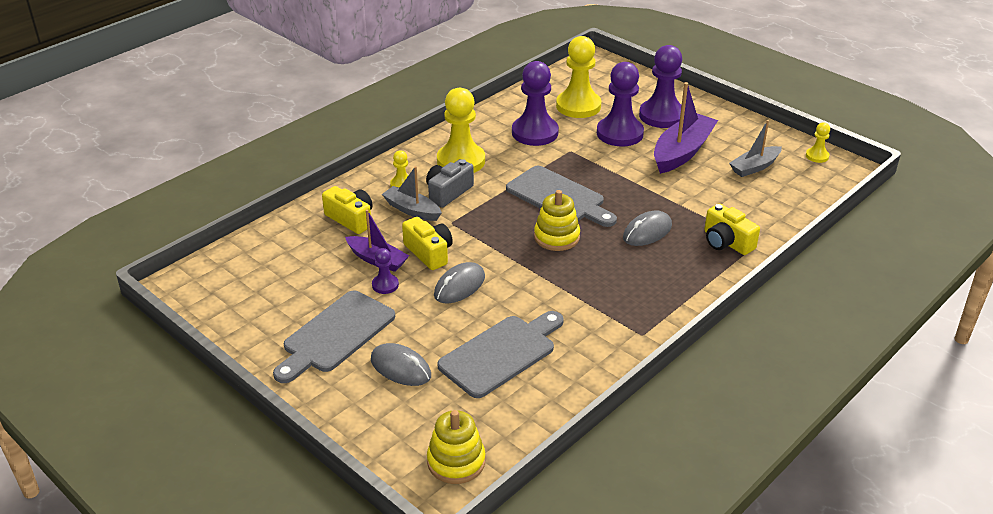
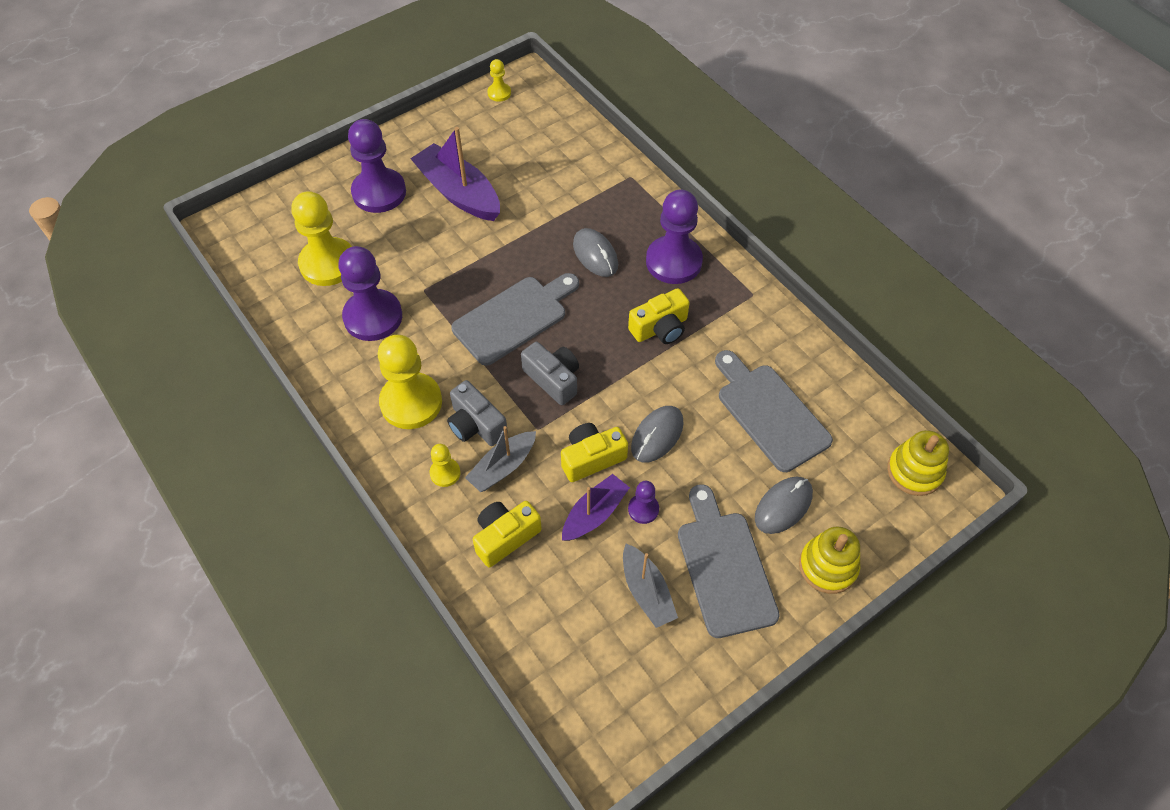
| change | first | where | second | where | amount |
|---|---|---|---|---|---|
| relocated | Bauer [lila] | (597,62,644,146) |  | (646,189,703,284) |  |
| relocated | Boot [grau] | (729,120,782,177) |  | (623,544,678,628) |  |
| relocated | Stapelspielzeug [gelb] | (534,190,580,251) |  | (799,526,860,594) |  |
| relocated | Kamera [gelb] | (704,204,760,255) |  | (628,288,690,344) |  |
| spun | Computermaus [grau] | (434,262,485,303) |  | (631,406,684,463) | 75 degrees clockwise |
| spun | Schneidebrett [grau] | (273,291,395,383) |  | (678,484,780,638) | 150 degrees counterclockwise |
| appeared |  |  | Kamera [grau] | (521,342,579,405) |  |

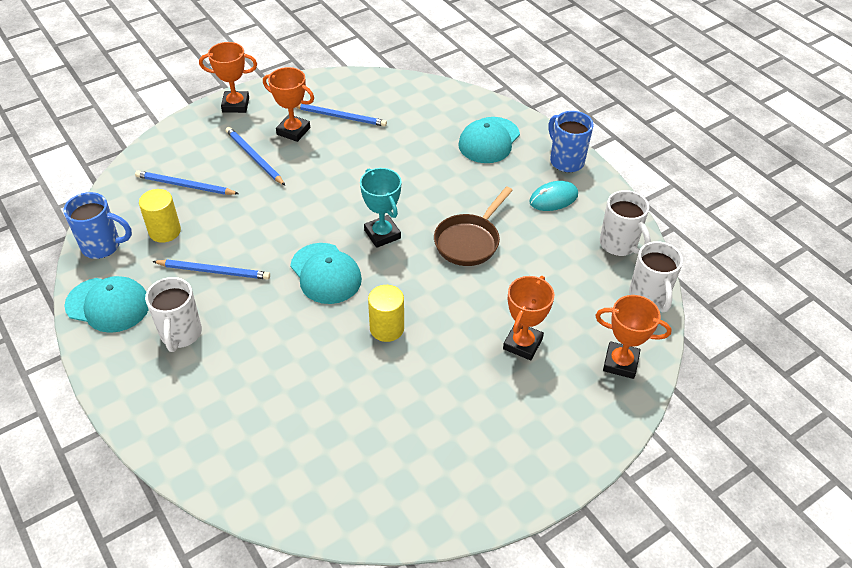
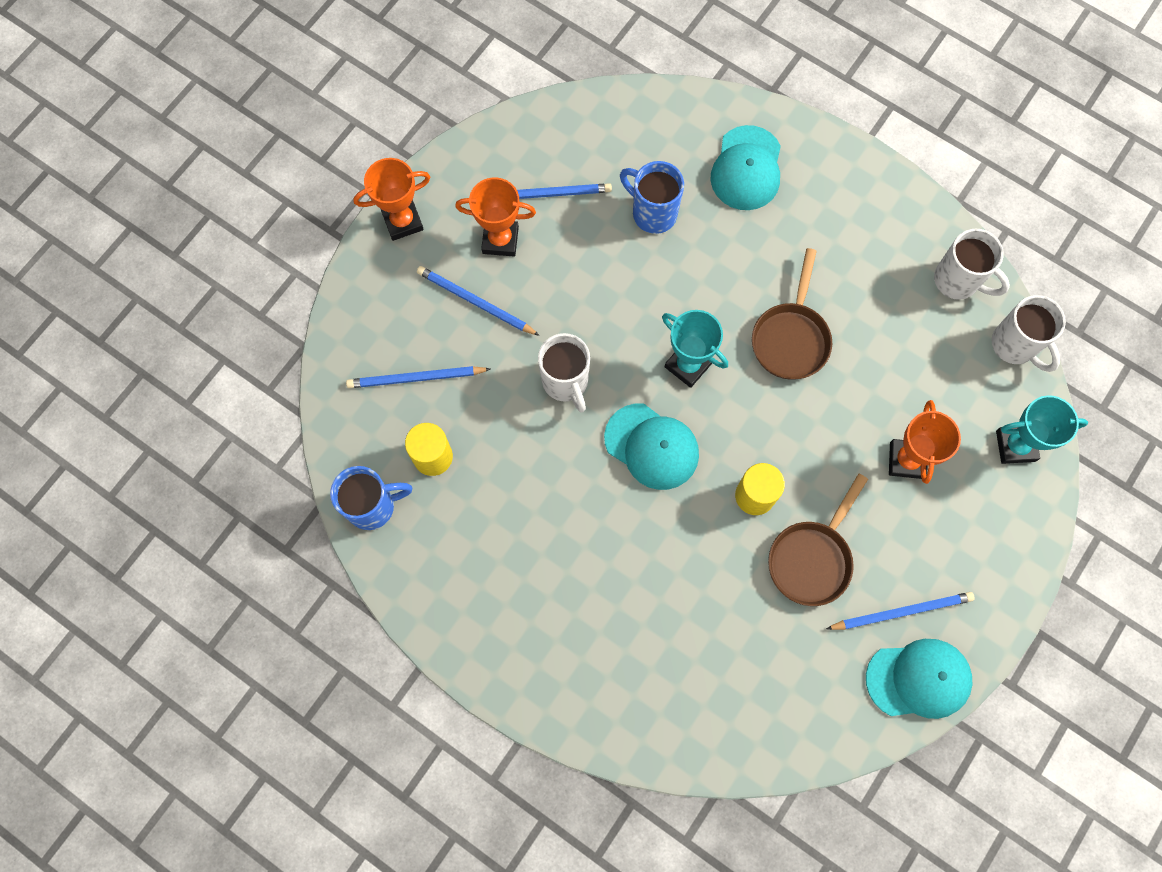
| change | first | where | second | where | amount |
|---|---|---|---|---|---|
| relocated | Tasse [blau] | (549,111,594,172) |  | (620,161,684,234) |  |
| missing | Computermaus [türkis] | (530,181,578,211) |  |  |  |
| relocated | Bleistift [blau] | (152,259,270,280) |  | (826,592,974,630) |  |
| relocated | Kappe [türkis] | (64,276,149,333) |  | (866,639,973,719) |  |
| relocated | Tasse [weiß] | (145,277,202,352) |  | (538,333,590,413) |  |
| colour | Pokal [orange] | (595,295,672,379) | Pokal [türkis] | (996,395,1088,464) |  |
| appeared |  |  | Pfanne [braun] | (768,474,868,606) |  |

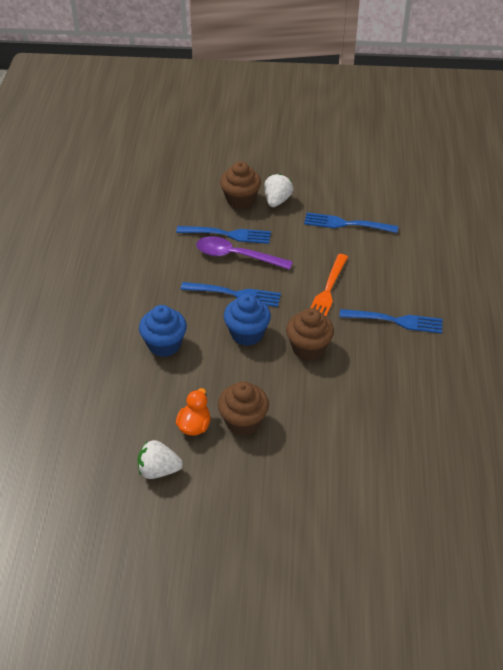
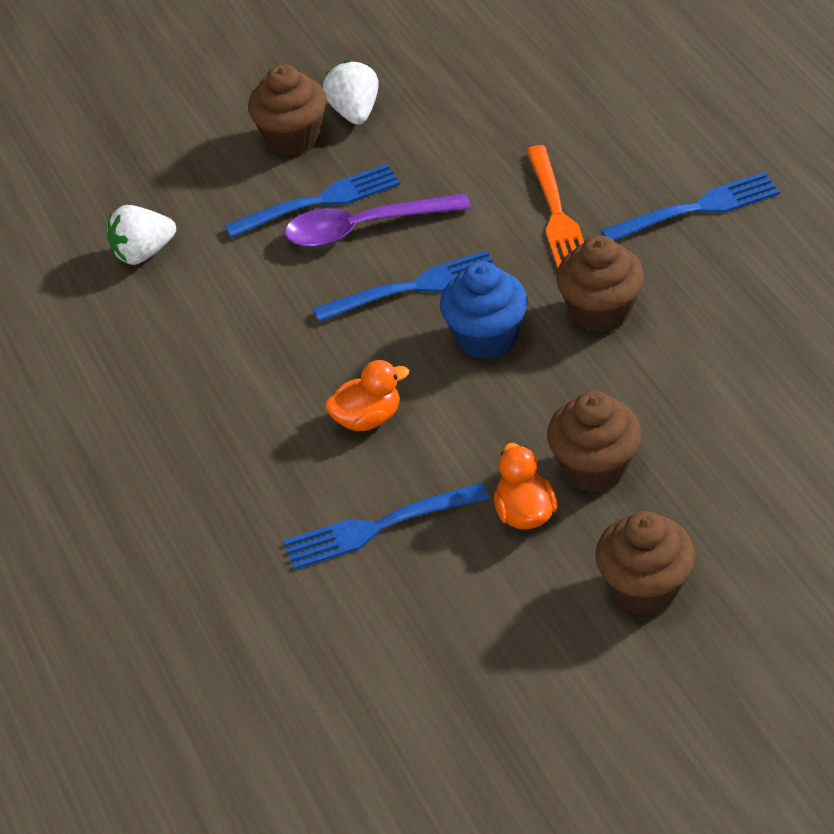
| change | first | where | second | where | amount |
|---|---|---|---|---|---|
| relocated | Gabel [blau] | (304,212,398,233) |  | (283,482,489,570) |  |
| exchanged | Muffin [blau] | (139,305,187,357) | Ente [orange] | (325,360,409,431) |  |
| relocated | Erdbeere [weiß] | (138,440,183,479) |  | (107,205,176,265) |  |
| appeared |  |  | Muffin [braun] | (595,511,695,616) |  |

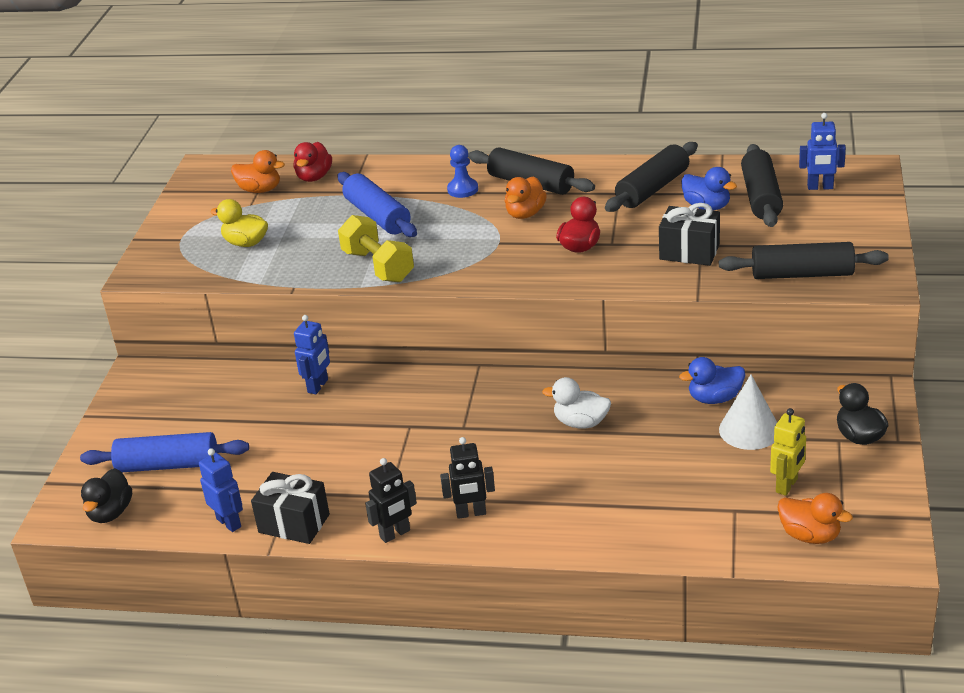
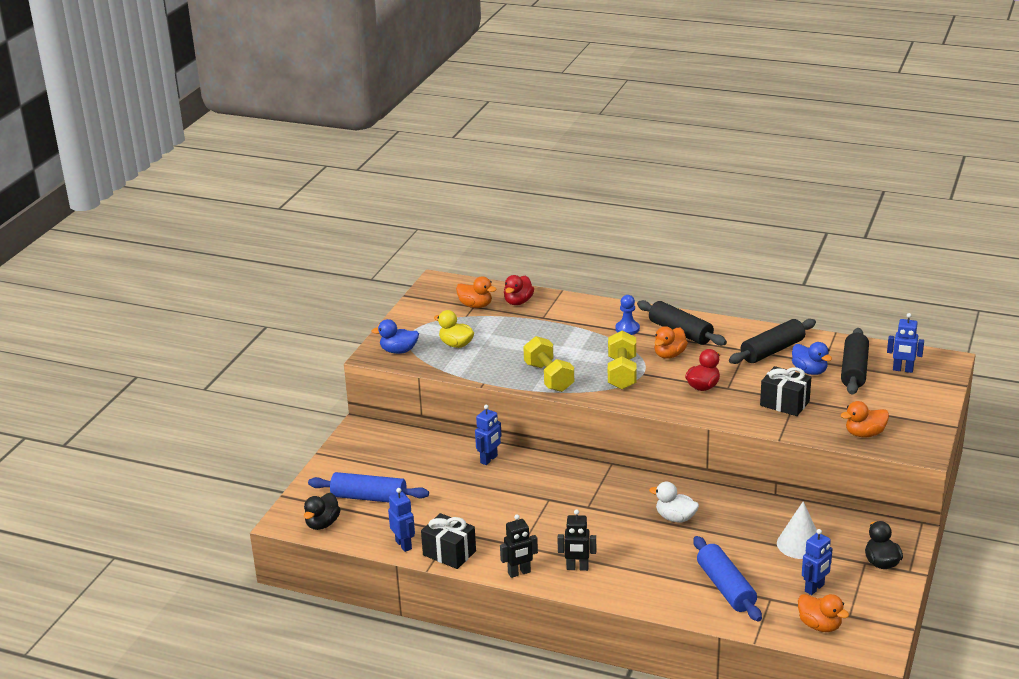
| change | first | where | second | where | amount |
|---|---|---|---|---|---|
| relocated | Nudelholz [blau] | (337,172,417,237) |  | (693,536,762,621) |  |
| exchanged | Nudelholz [schwarz] | (719,242,889,279) | Ente [orange] | (841,401,889,437) |  |
| relocated | Ente [blau] | (679,357,745,404) |  | (372,319,419,354) |  |
| colour | Roboter [gelb] | (770,408,806,496) | Roboter [blau] | (802,529,833,595) |  |
| appeared |  |  | Hantel [gelb] | (608,331,637,389) |  |

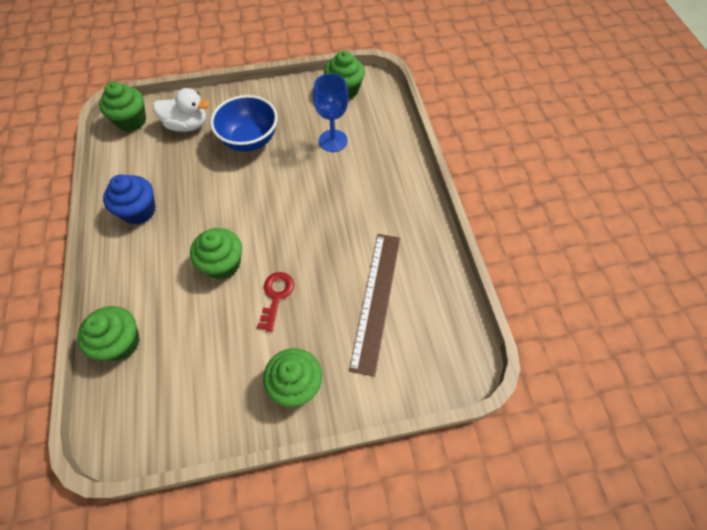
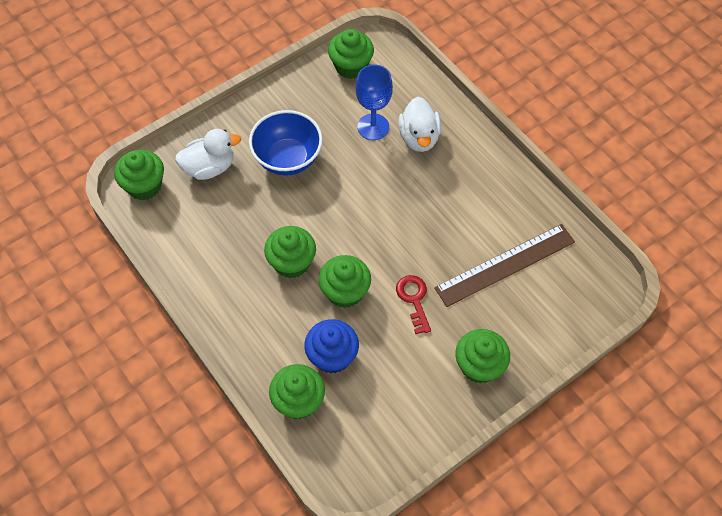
| change | first | where | second | where | amount |
|---|---|---|---|---|---|
| relocated | Muffin [blau] | (103,174,156,224) |  | (304,319,359,373) |  |
| spun | Lineal [braun] | (349,234,400,377) |  | (434,224,575,307) | 75 degrees clockwise |
| appeared |  |  | Ente [weiß] | (398,97,441,152) |  |
| appeared |  |  | Muffin [grün] | (264,226,316,278) |  |

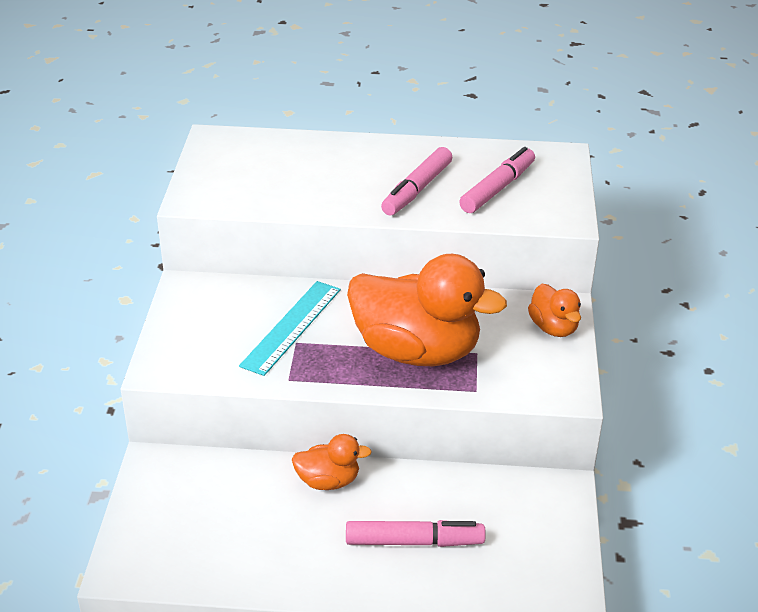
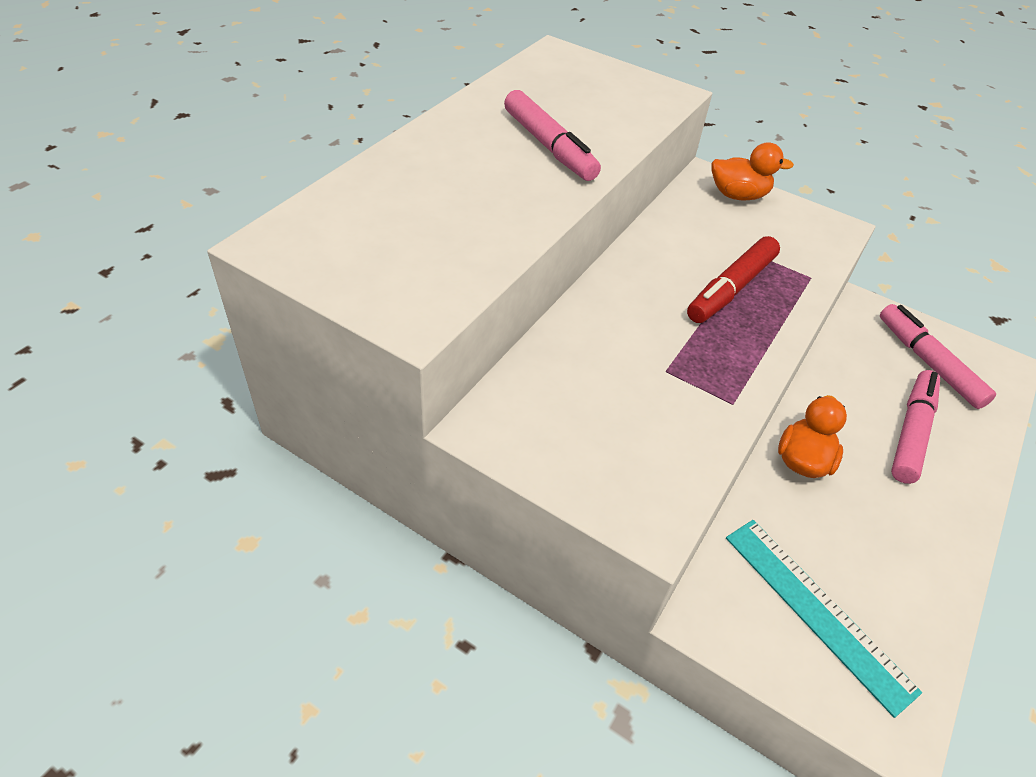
| change | first | where | second | where | amount |
|---|---|---|---|---|---|
| relocated | Filzstift [rosa] | (459,147,535,213) |  | (880,304,996,409) |  |
| exchanged | Ente [orange] | (347,254,507,366) | Filzstift [rot] | (687,236,780,323) |  |
| relocated | Lineal [türkis] | (239,281,341,376) |  | (726,520,922,718) |  |

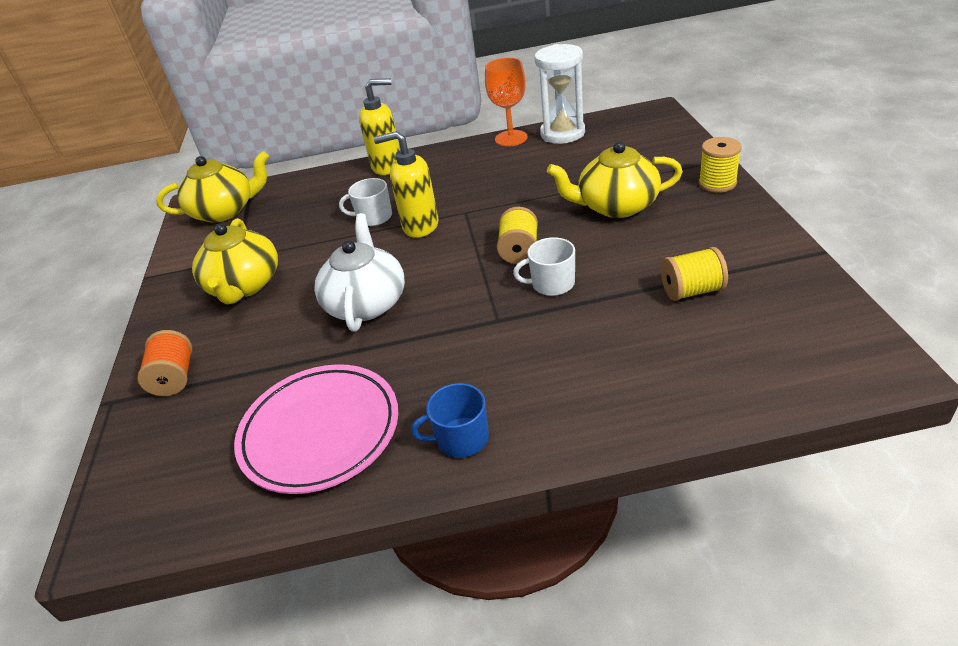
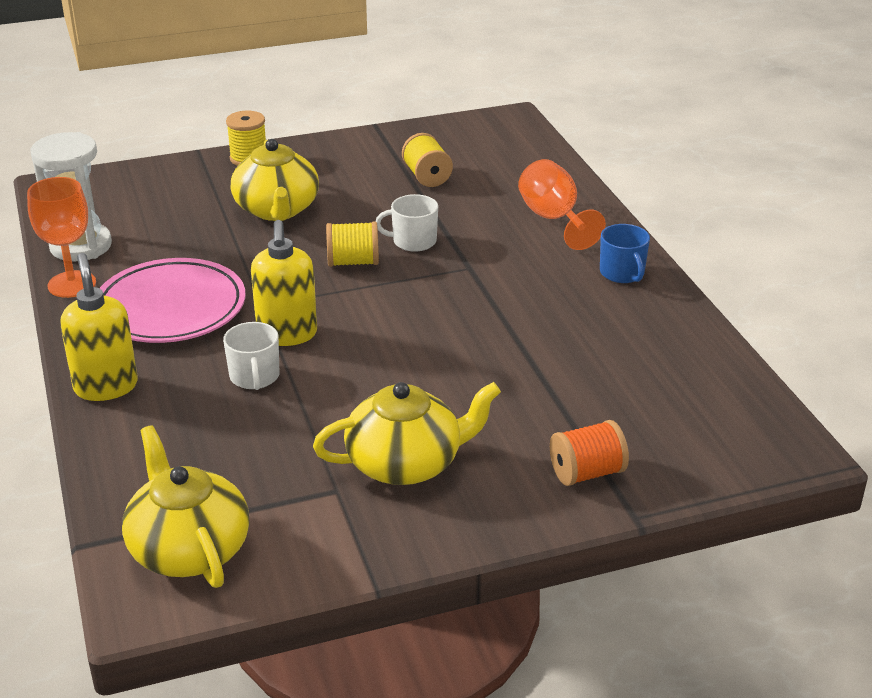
| change | first | where | second | where | amount |
|---|---|---|---|---|---|
| missing | Teekanne [weiß] | (314,213,405,332) |  |  |  |
| spun | Tasse [weiß] | (513,237,575,296) |  | (375,194,438,252) | 105 degrees clockwise |
| relocated | Teller [rosa] | (234,364,399,494) |  | (99,258,245,343) |  |
| appeared |  |  | Kelch [orange] | (518,159,606,250) |  |

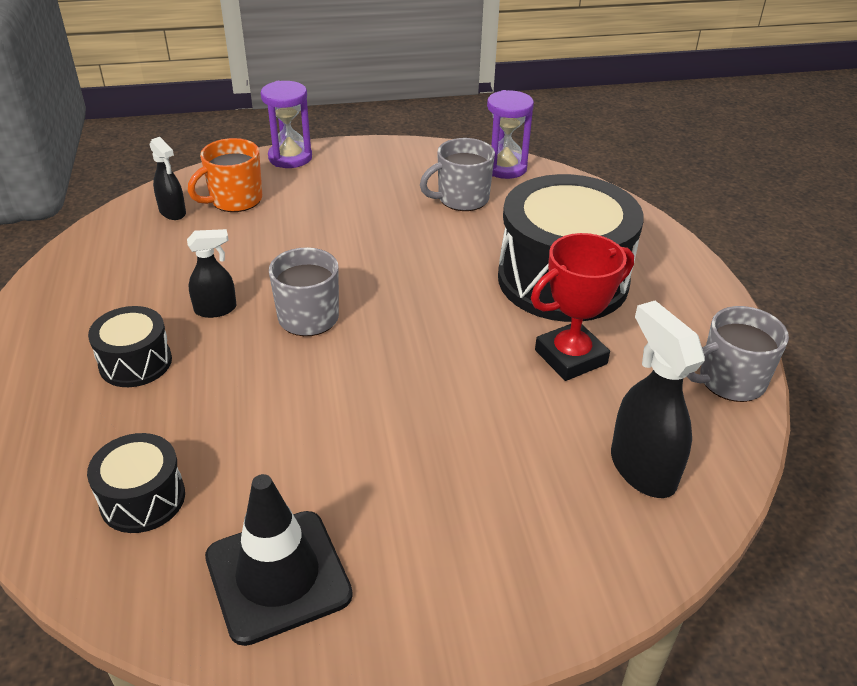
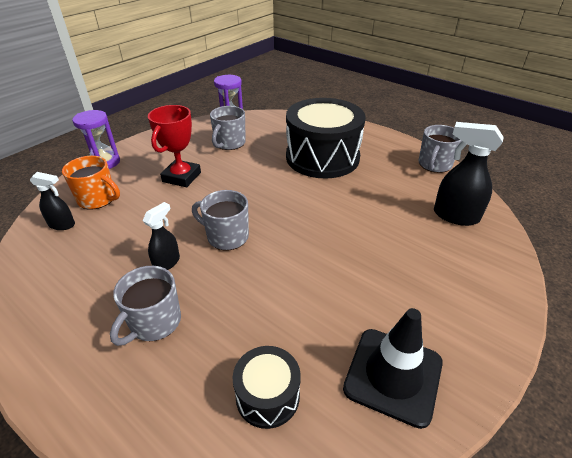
| change | first | where | second | where | amount |
|---|---|---|---|---|---|
| spun | Tasse [orange] | (188,138,262,212) |  | (62,156,120,210) | 75 degrees counterclockwise |
| relocated | Pokal [rot] | (531,233,634,381) |  | (148,105,201,187) |  |
| exchanged | Trommel [schwarz] | (88,306,172,387) | Tasse [grau] | (110,266,181,346) |  |

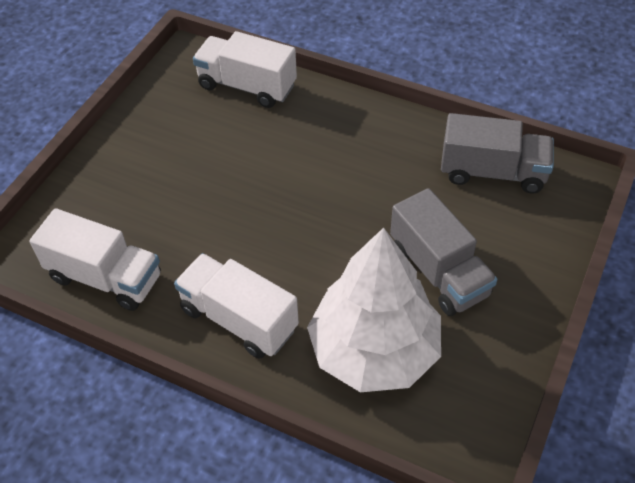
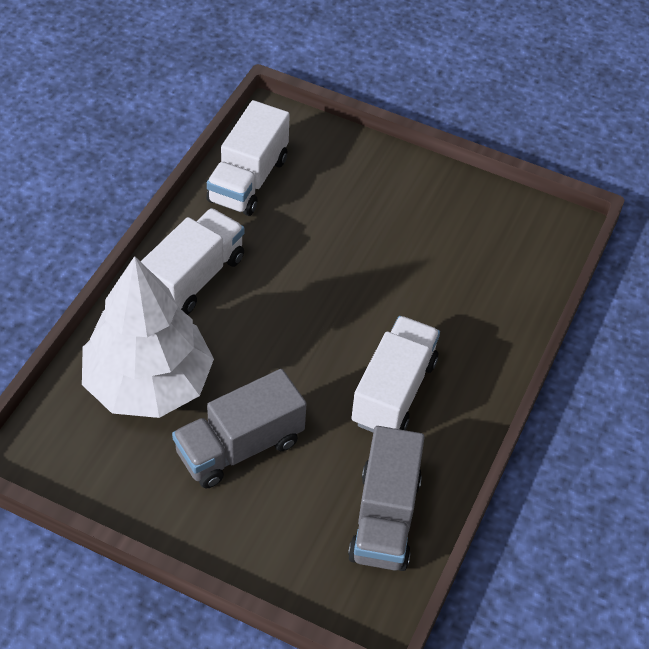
| change | first | where | second | where | amount |
|---|---|---|---|---|---|
| relocated | Lastwagen [weiß] | (193,31,297,108) |  | (351,316,440,432) |  |

